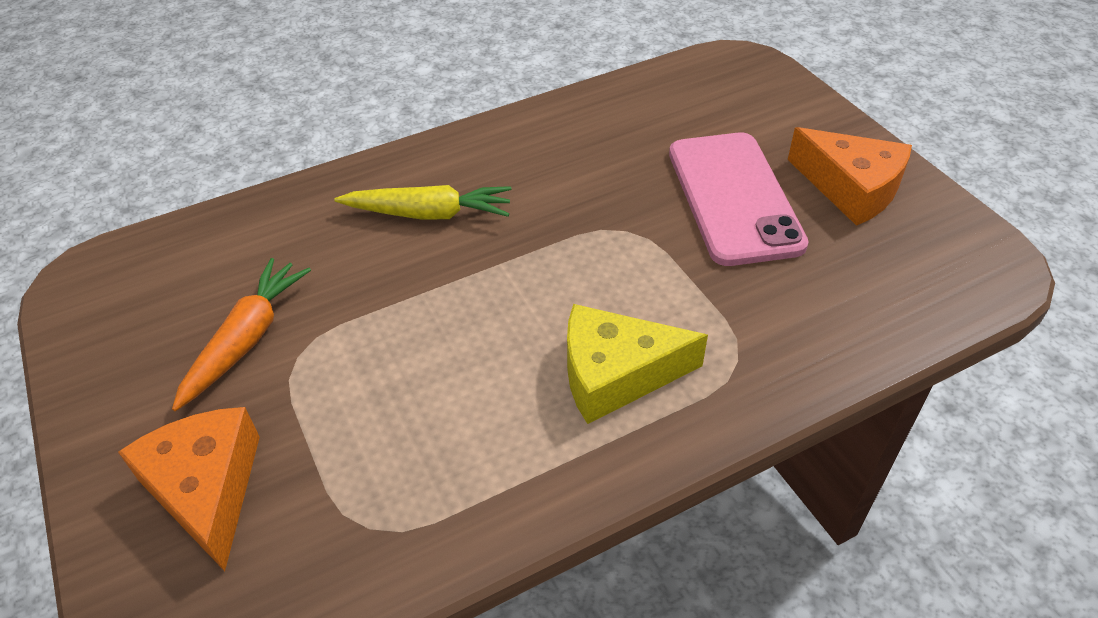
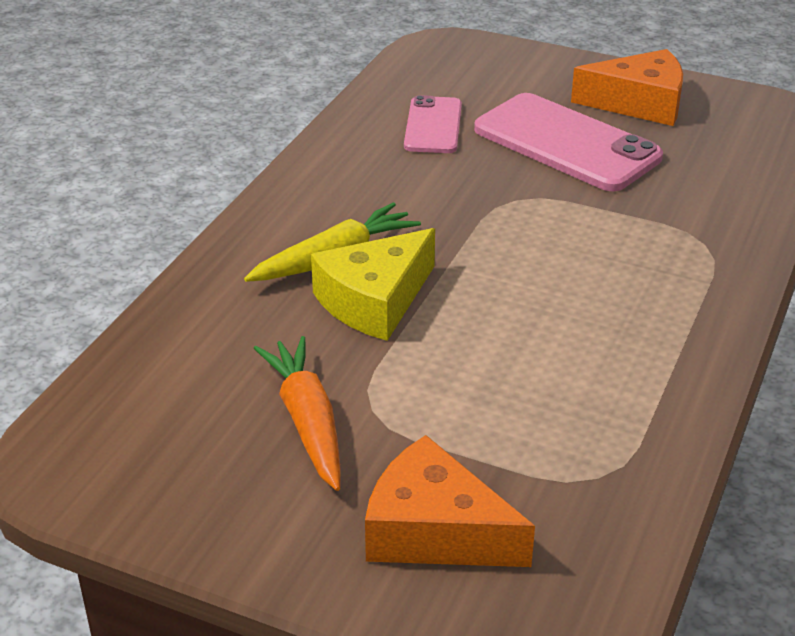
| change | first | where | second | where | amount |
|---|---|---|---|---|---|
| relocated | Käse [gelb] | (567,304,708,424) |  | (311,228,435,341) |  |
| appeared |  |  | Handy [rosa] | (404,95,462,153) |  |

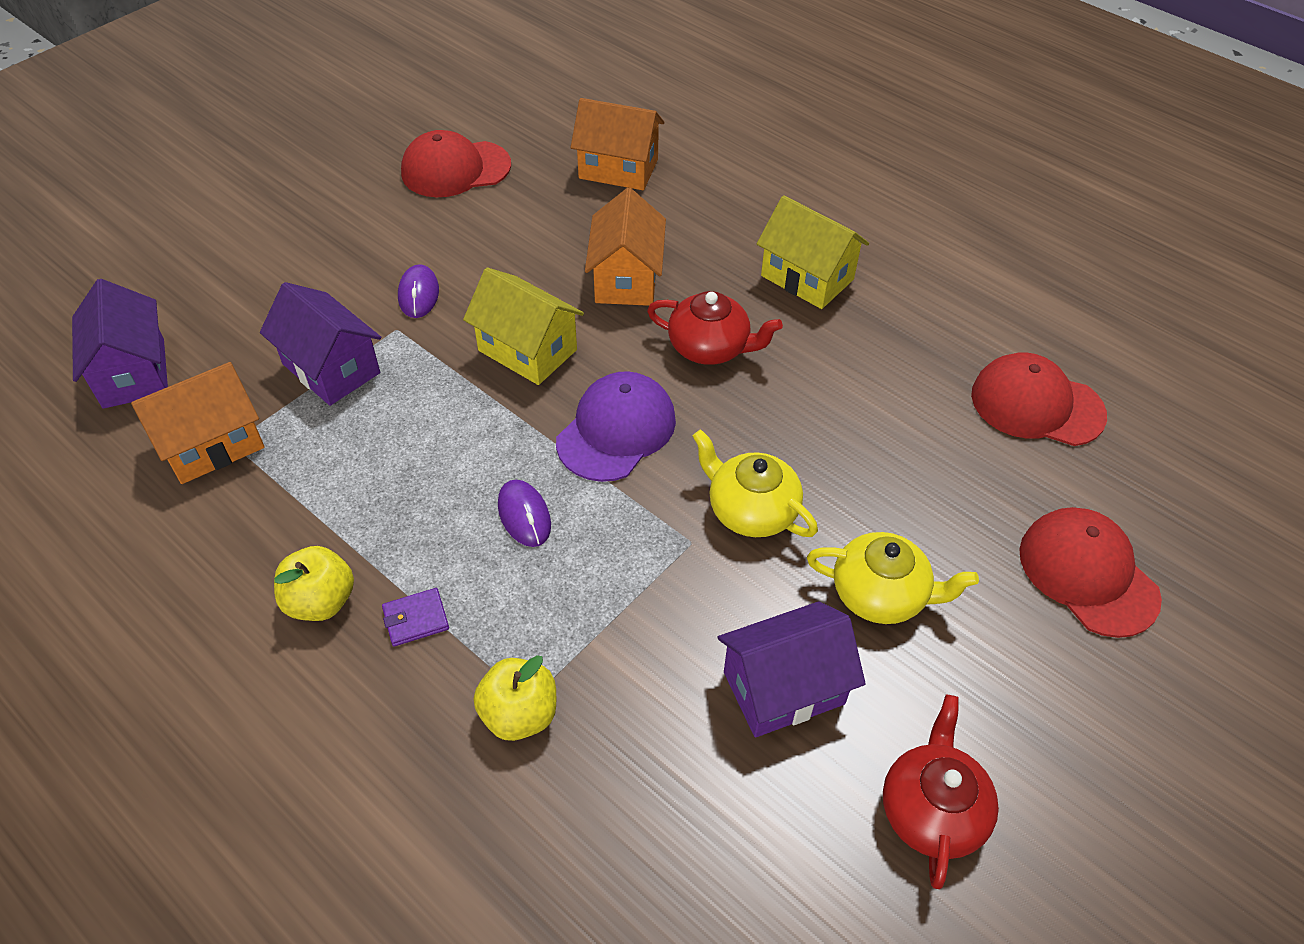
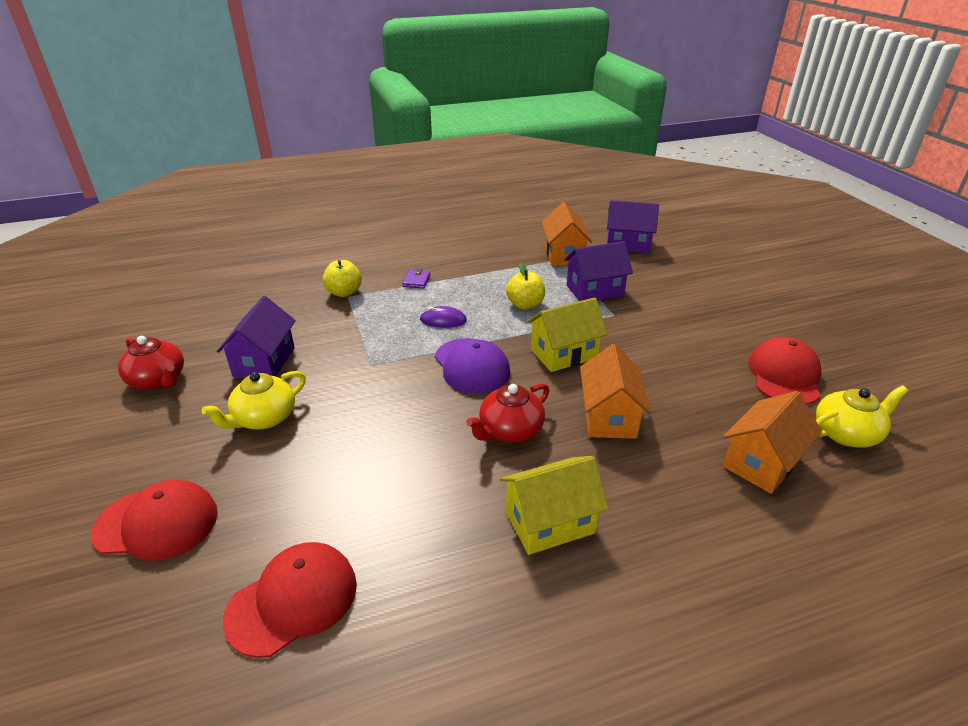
| change | first | where | second | where | amount |
|---|---|---|---|---|---|
| spun | Haus [orange] | (585,188,666,306) |  | (580,344,651,439) | 60 degrees clockwise |
| missing | Computermaus [lila] | (398,264,439,318) |  |  |  |
| relocated | Teekanne [gelb] | (693,430,818,537) |  | (816,385,908,447) |  |
| relocated | Apfel [gelb] | (274,546,354,621) |  | (506,263,545,309) |  |

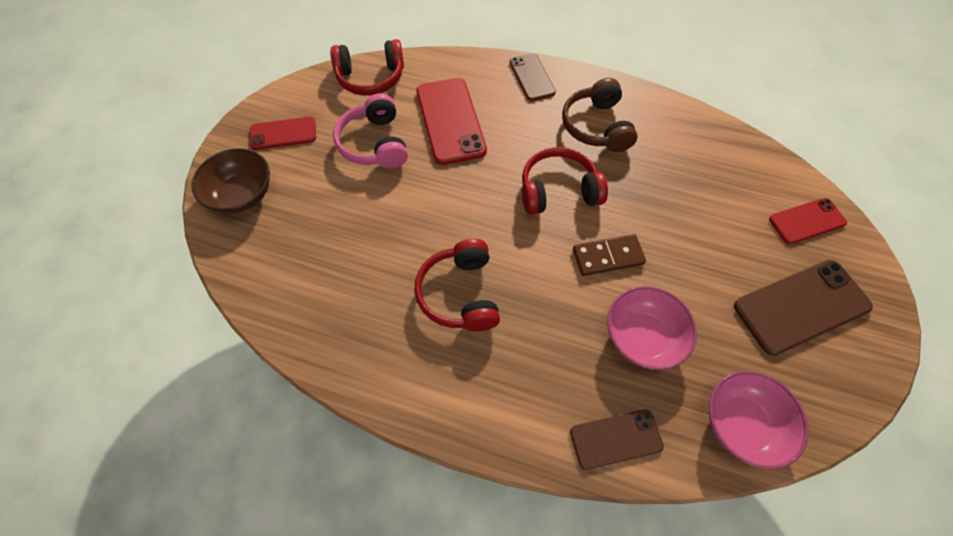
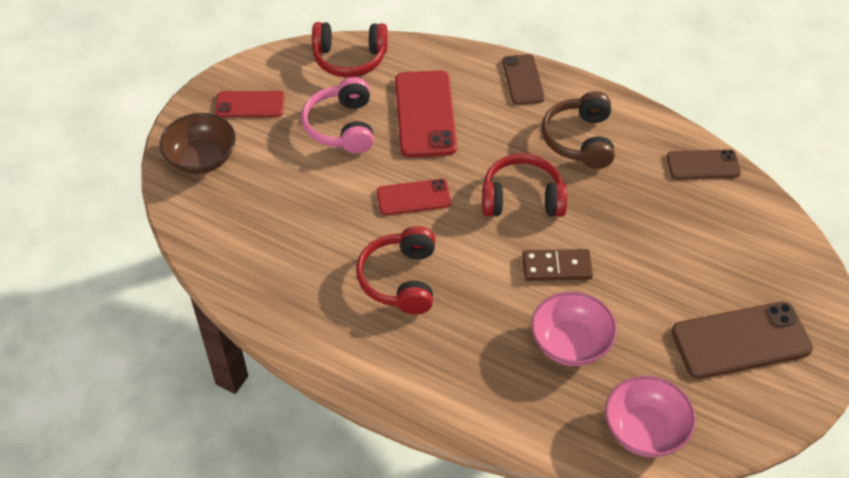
| change | first | where | second | where | amount |
|---|---|---|---|---|---|
| relocated | Handy [rot] | (769,198,847,244) |  | (377,179,451,215) |  |
| relocated | Handy [braun] | (570,409,664,470) |  | (666,149,741,179) |  |

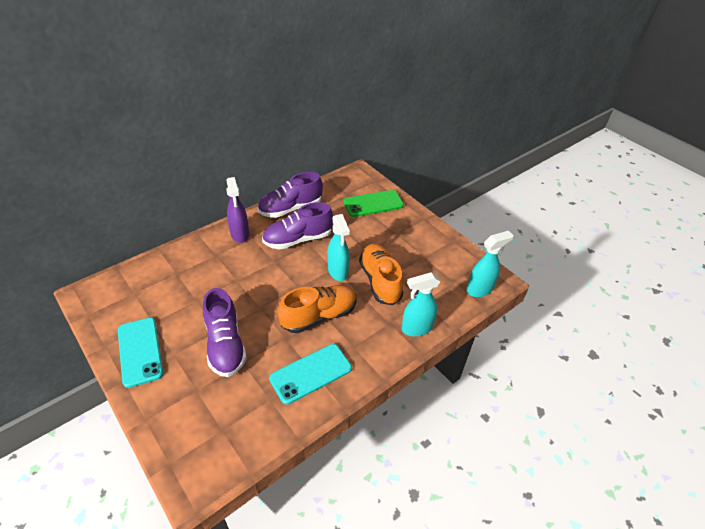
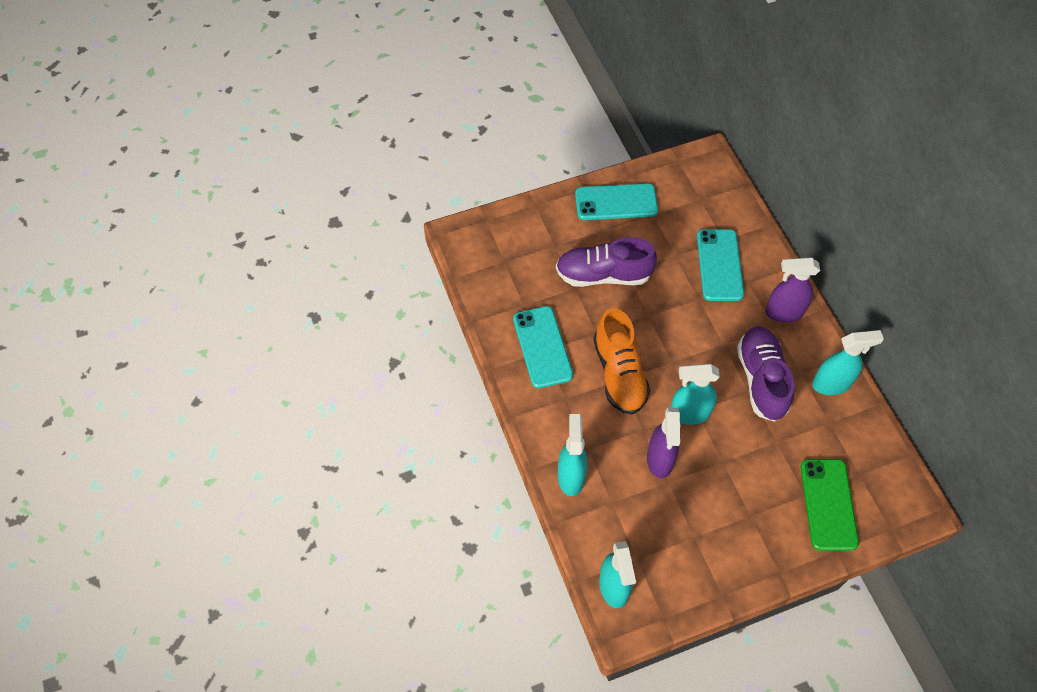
| change | first | where | second | where | amount |
|---|---|---|---|---|---|
| exchanged | Schuh [lila] | (258,172,323,218) | Sprühflasche [türkis] | (812,330,884,395) |  |
| exchanged | Schuh [orange] | (359,244,403,305) | Sprühflasche [lila] | (647,407,680,478) |  |
| appeared |  |  | Handy [türkis] | (697,229,744,301) |  |

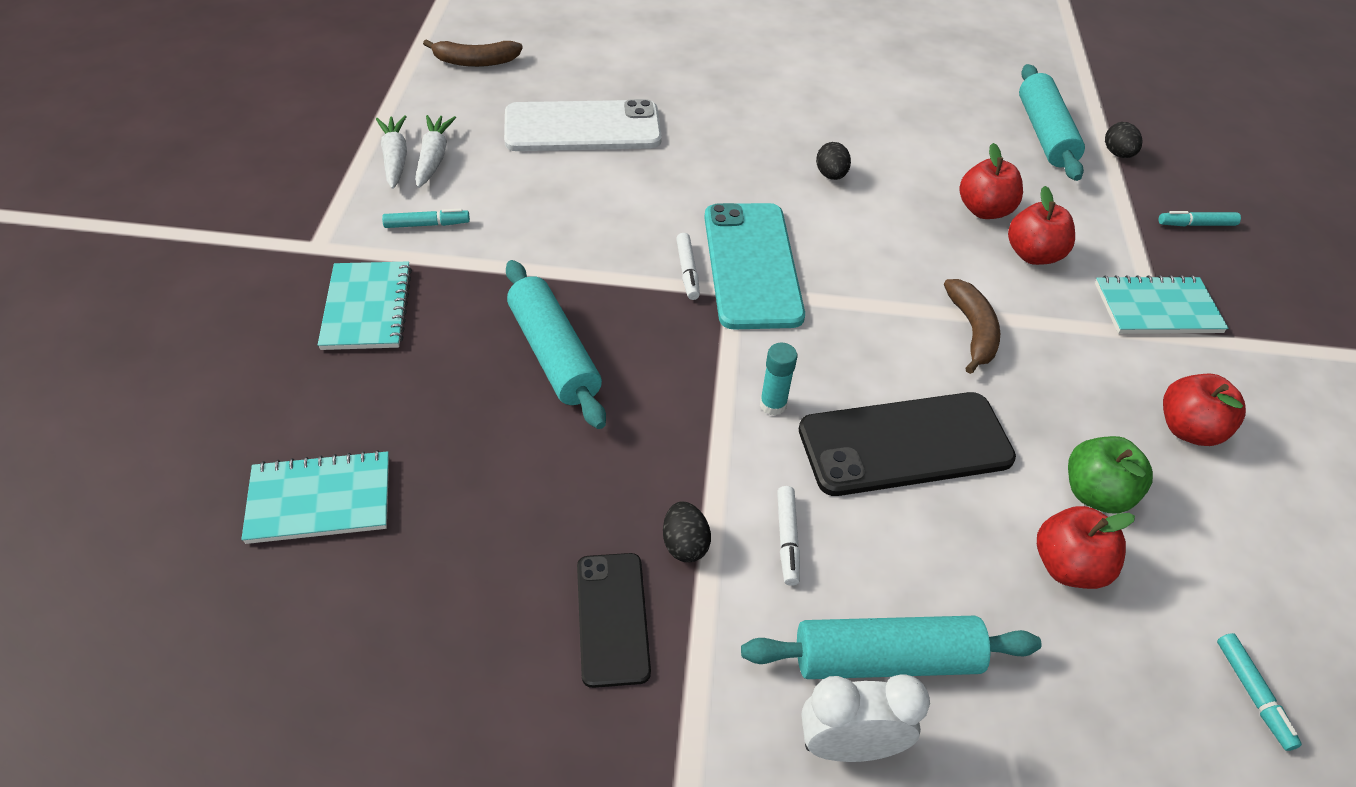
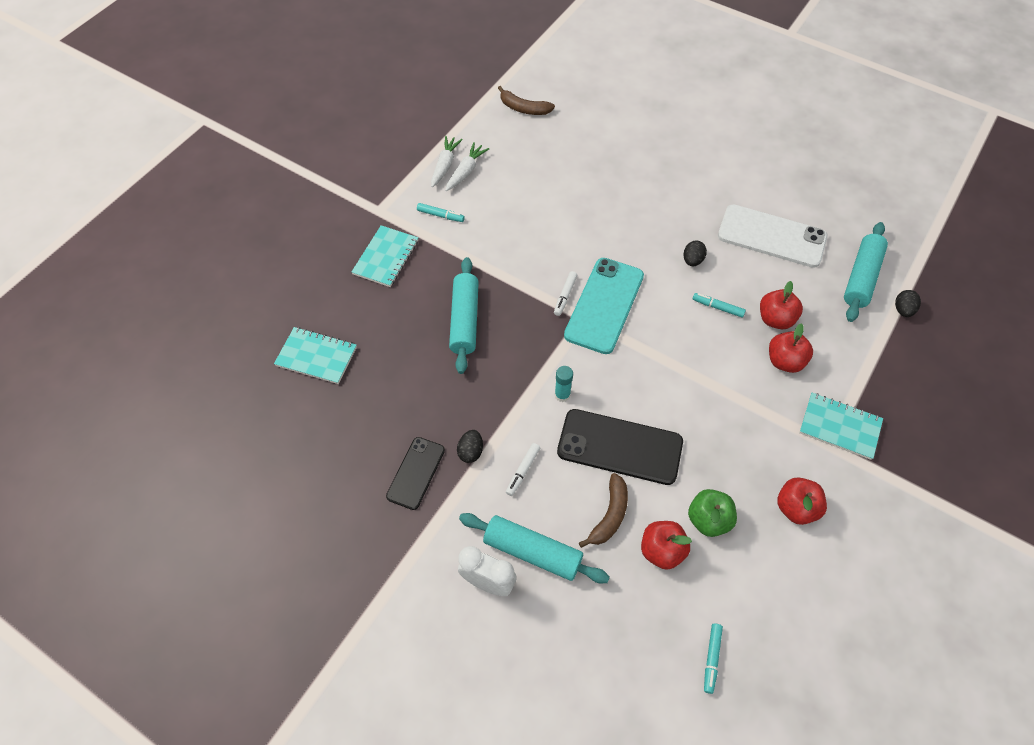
| change | first | where | second | where | amount |
|---|---|---|---|---|---|
| relocated | Handy [weiß] | (504,99,662,151) |  | (718,204,828,268) |  |
| relocated | Filzstift [türkis] | (1158,211,1241,226) |  | (692,293,746,318) |  |
| relocated | Banane [braun] | (944,279,1000,374) |  | (579,473,628,548) |  |

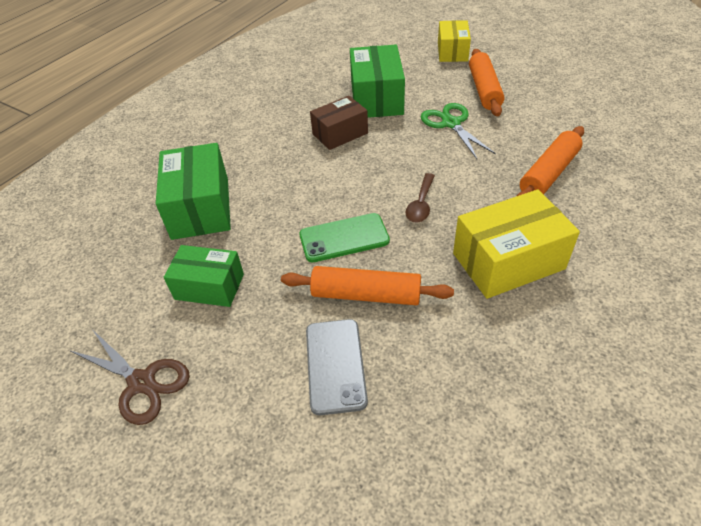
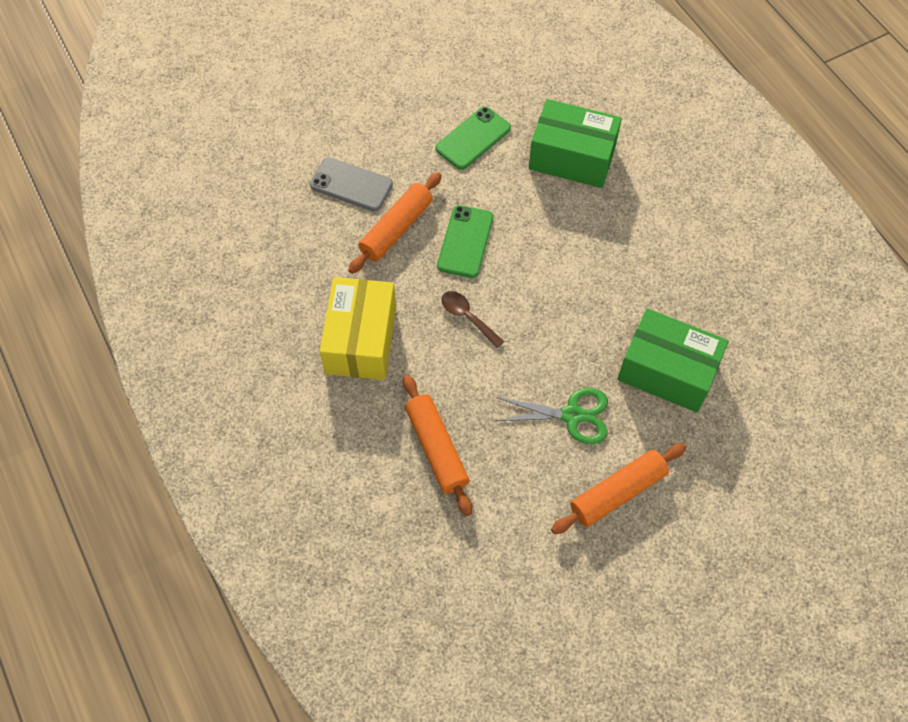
| change | first | where | second | where | amount |
|---|---|---|---|---|---|
| missing | Schachtel [gelb] | (438,20,471,62) |  |  |  |
| spun | Nudelholz [orange] | (469,49,504,116) |  | (551,443,686,534) | 60 degrees counterclockwise |
| missing | Schachtel [braun] | (310,96,368,150) |  |  |  |
| exchanged | Schachtel [grün] | (164,245,244,307) | Handy [grün] | (435,106,511,170) |  |
| missing | Schere [braun] | (71,329,190,425) |  |  |  |

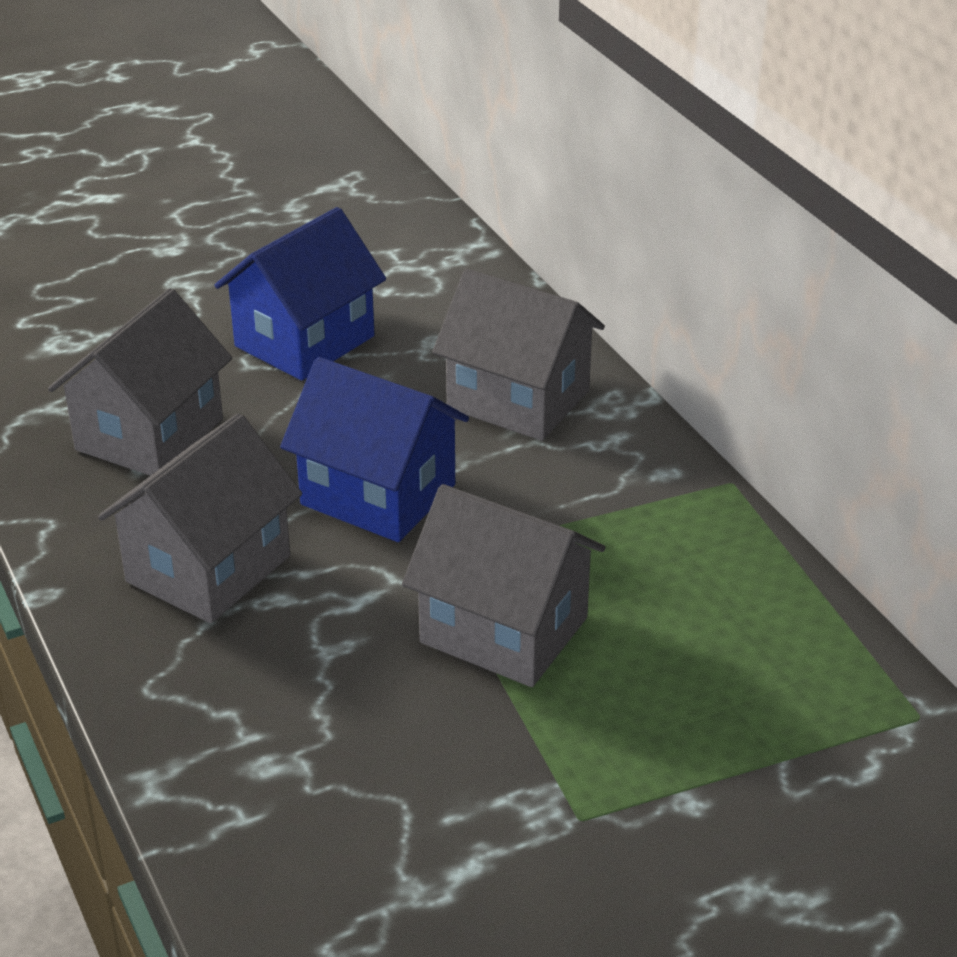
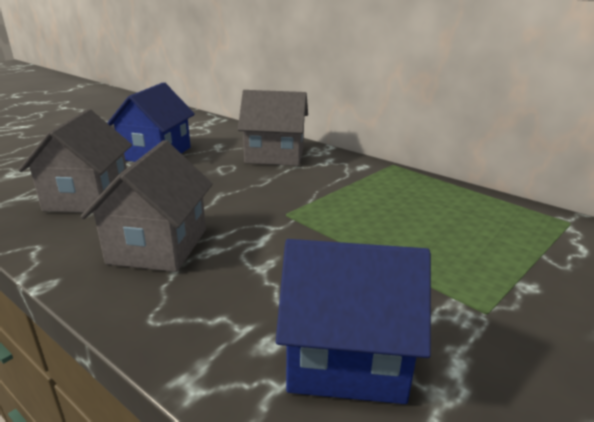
| change | first | where | second | where | amount |
|---|---|---|---|---|---|
| relocated | Haus [blau] | (280,357,469,542) |  | (276,239,431,404) |  |
| missing | Haus [grau] | (402,484,606,687) |  |  |  |

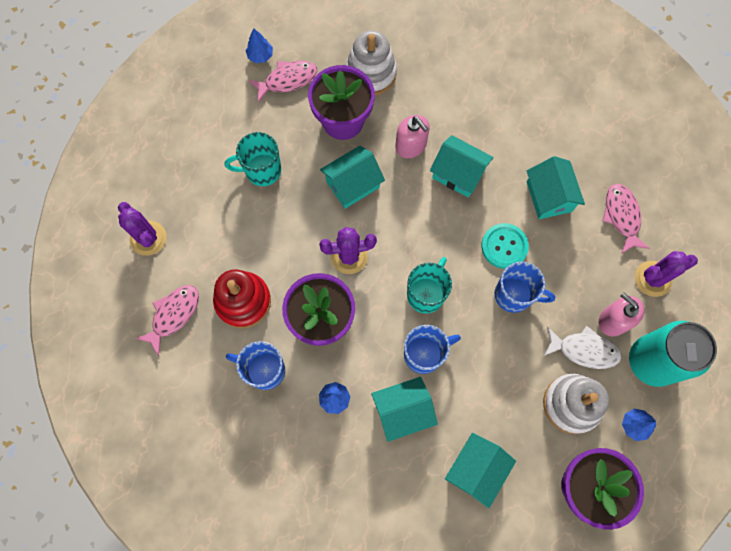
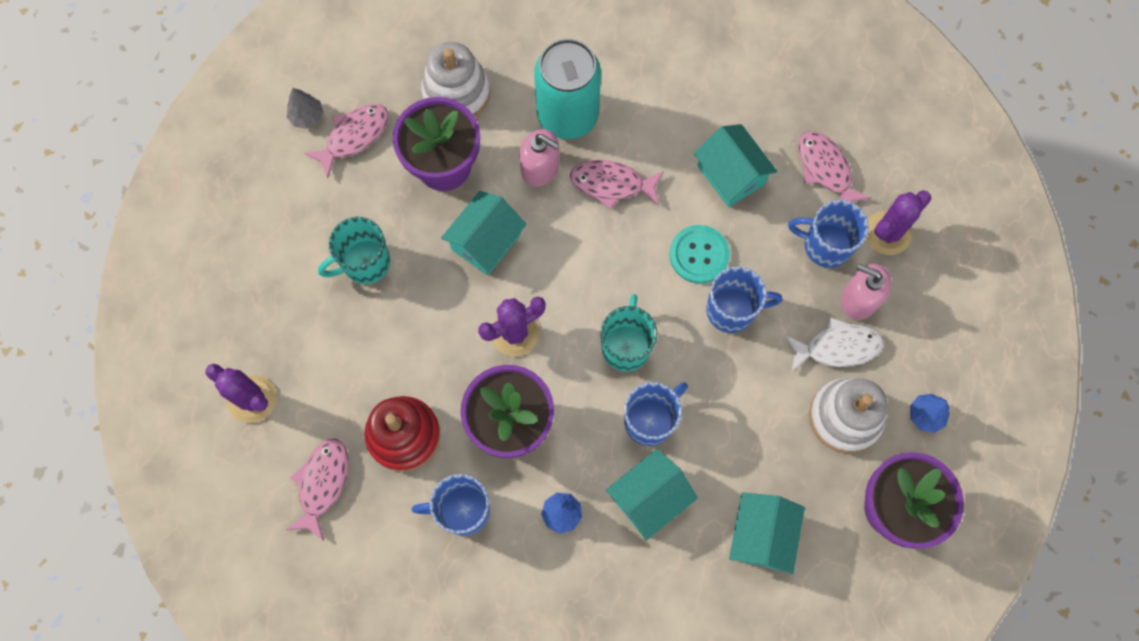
| change | first | where | second | where | amount |
|---|---|---|---|---|---|
| colour | Baum [blau] | (246,28,273,63) | Baum [grau] | (286,88,323,129) |  |
| exchanged | Haus [türkis] | (430,135,494,198) | Fisch [rosa] | (570,160,664,209) |  |
| relocated | Dose [türkis] | (629,321,717,387) |  | (534,39,601,139) |  |
| appeared |  |  | Tasse [blau] | (788,200,869,268) |  |

